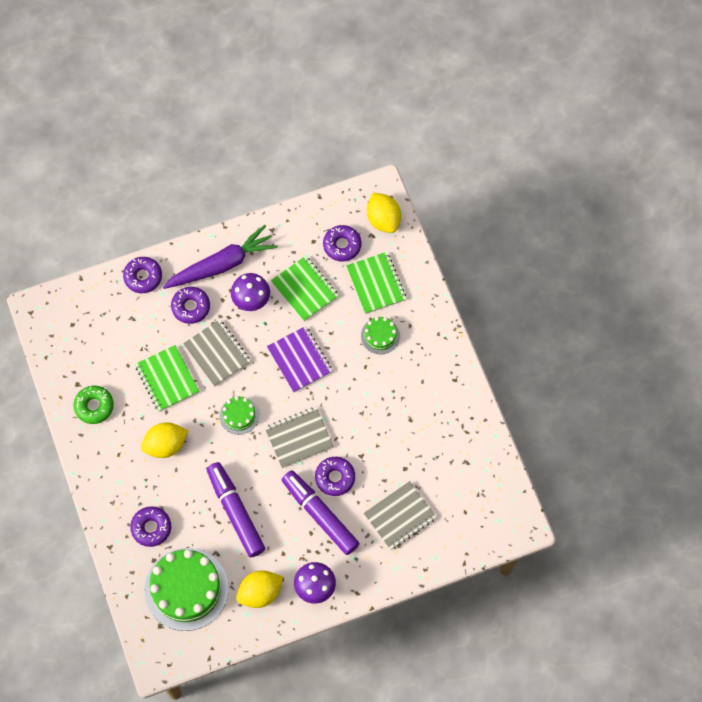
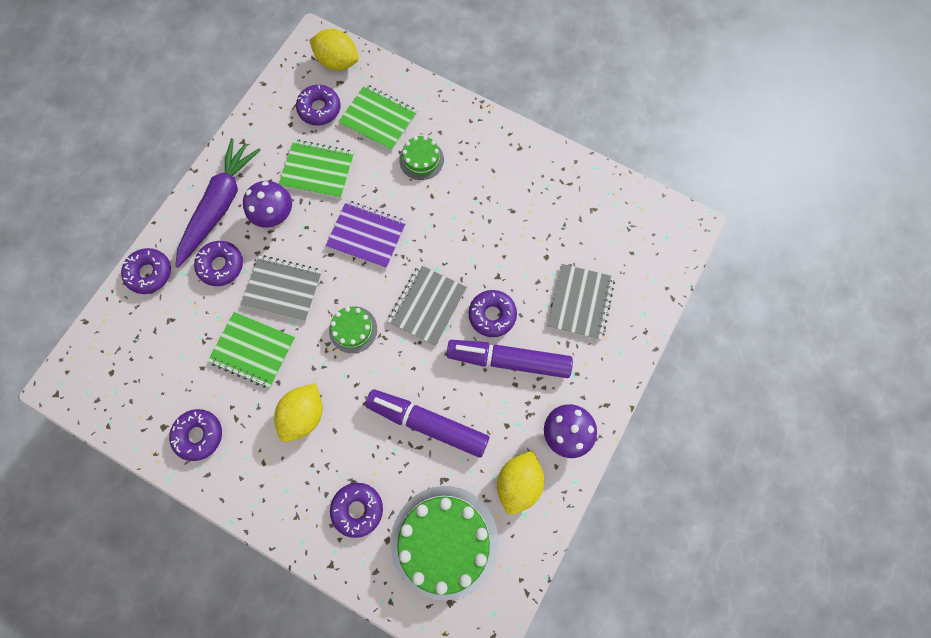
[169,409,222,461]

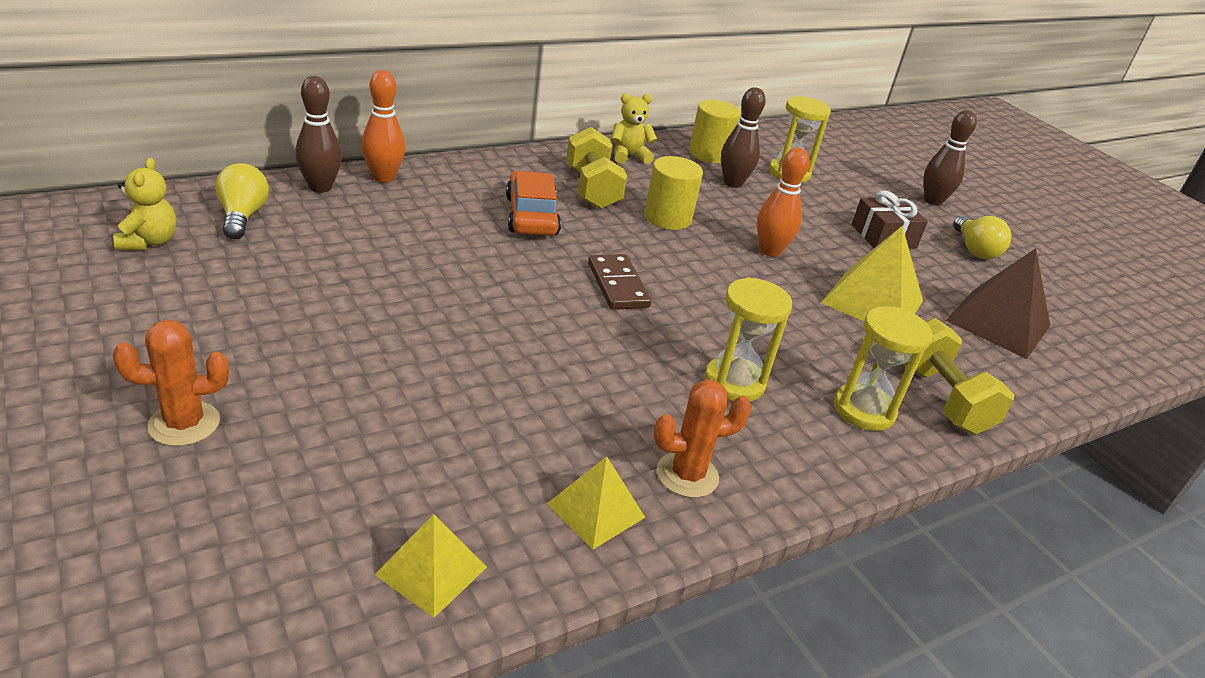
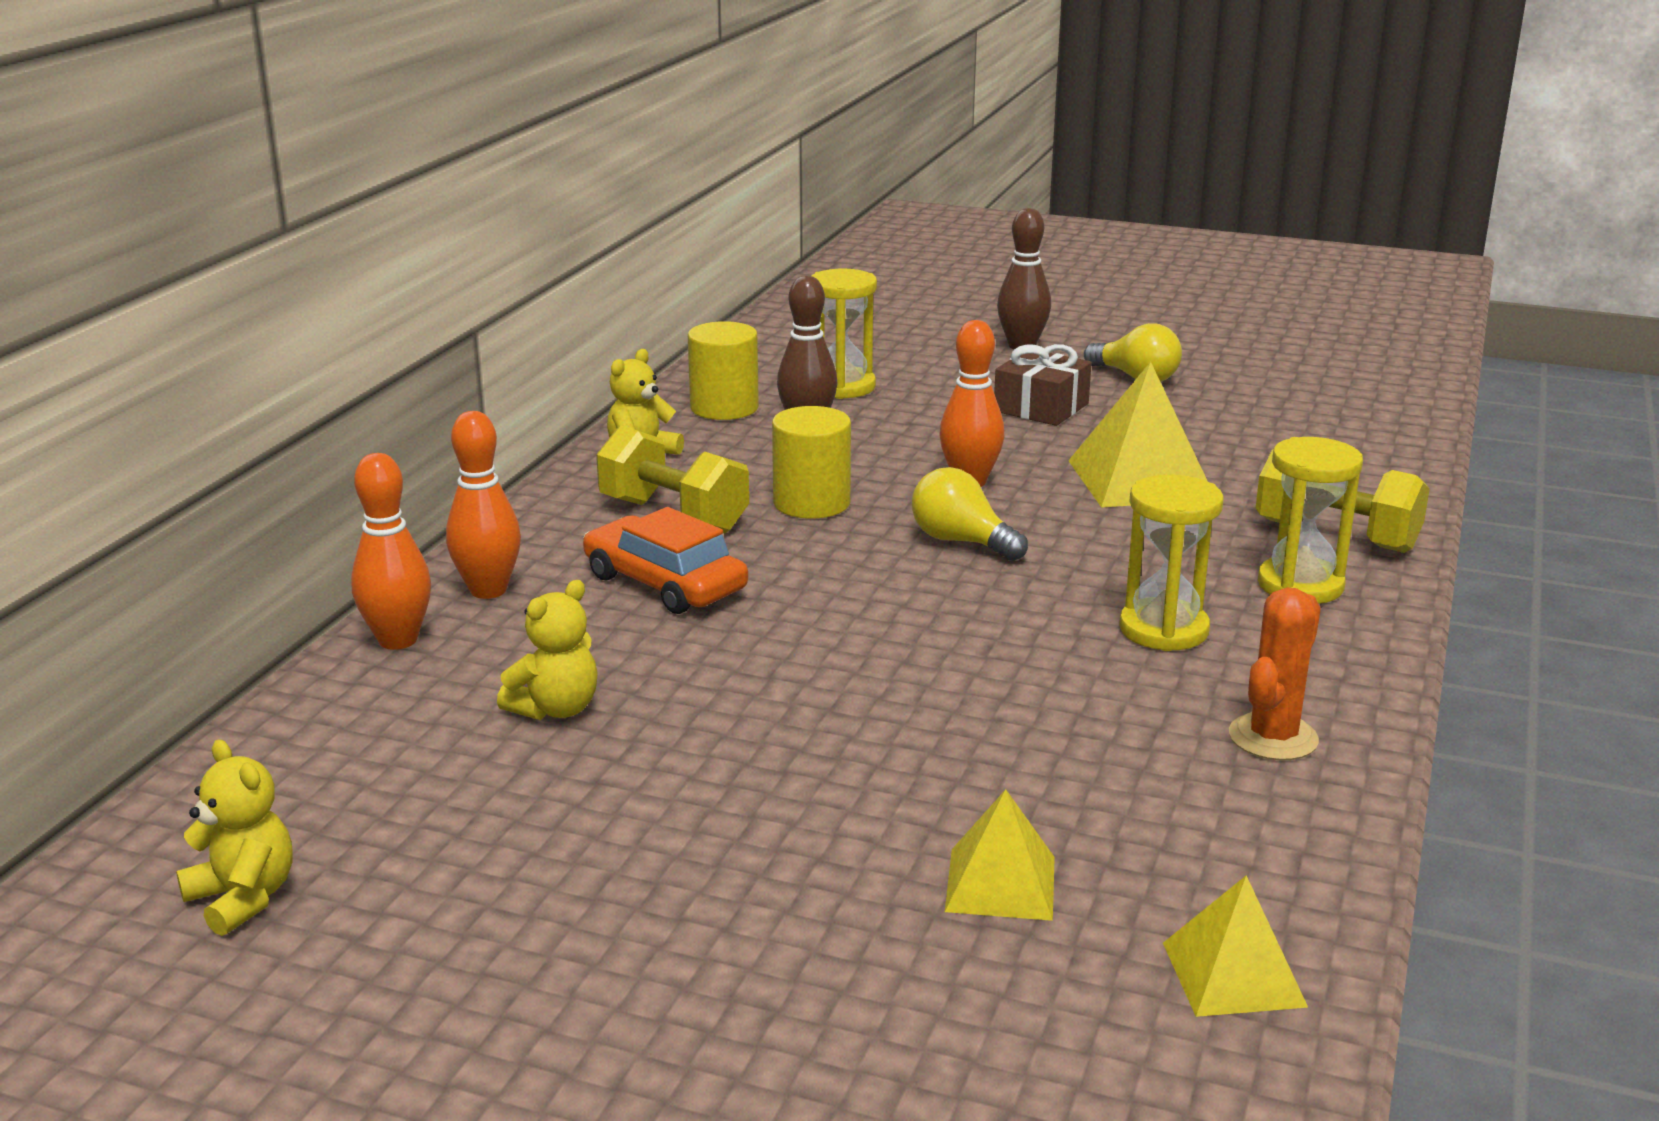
[113,320,229,446] (first image)
[295,76,342,193] (first image)
[588,254,651,310] (first image)
[946,248,1050,359] (first image)
[446,411,521,599]
[497,580,598,720]
[912,467,1028,561]
[945,789,1055,921]

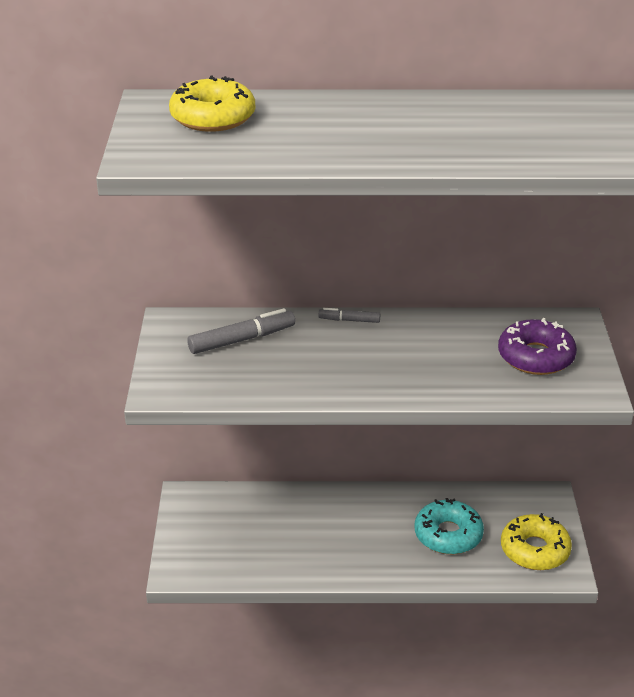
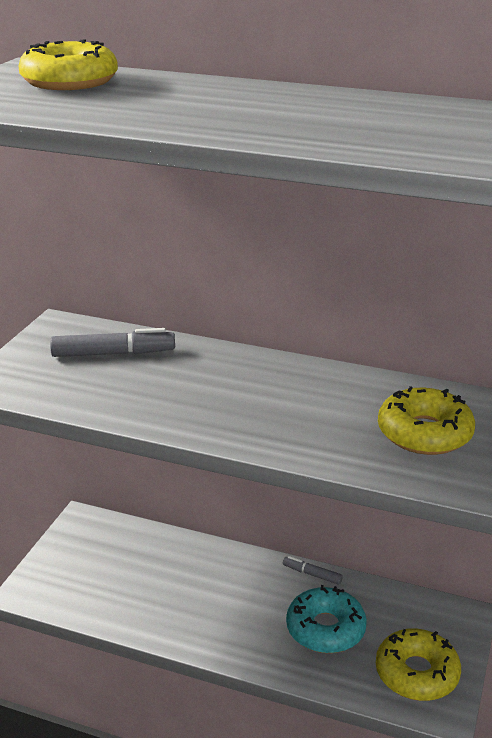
[283,556,343,585]
[378,386,475,455]

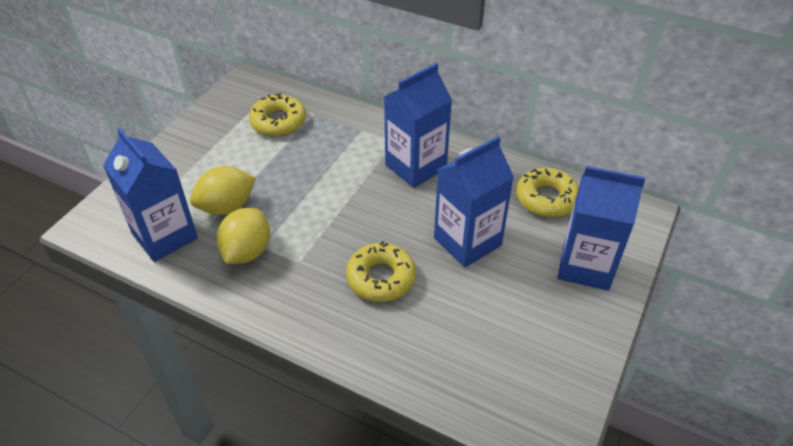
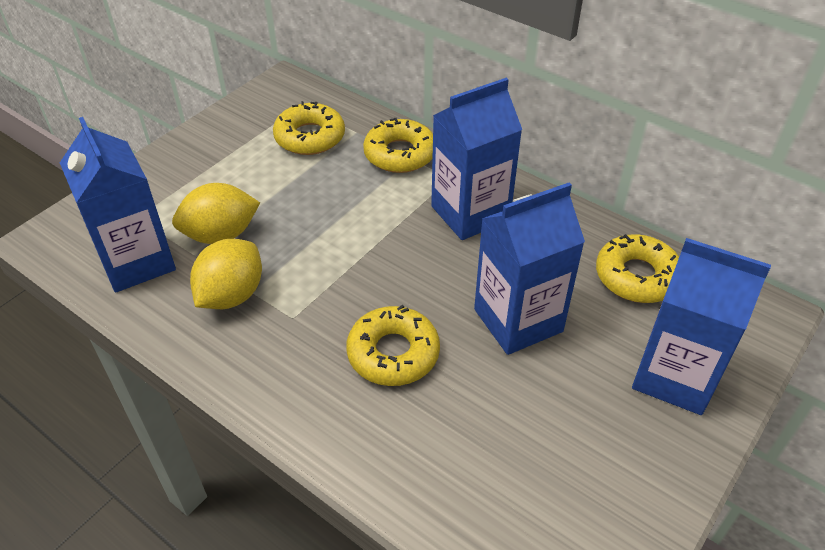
[363,118,433,173]

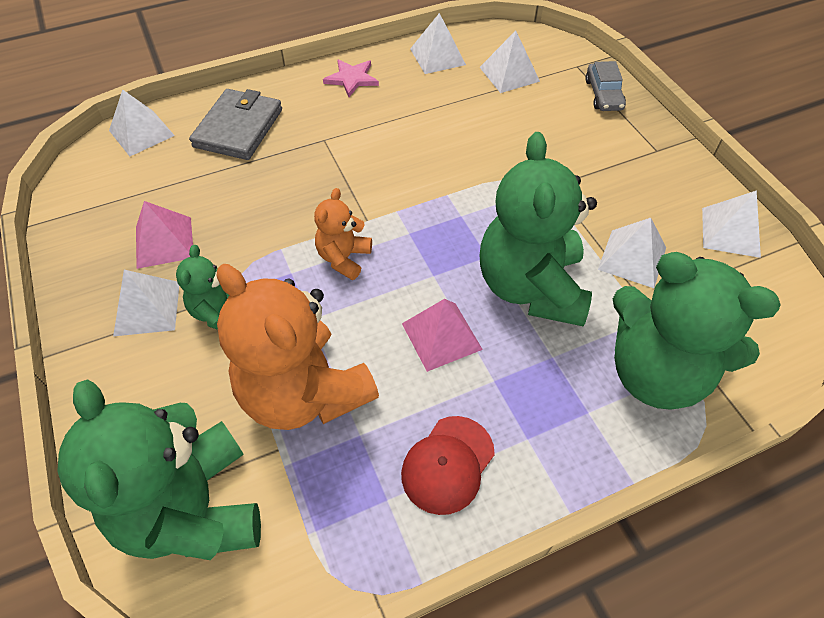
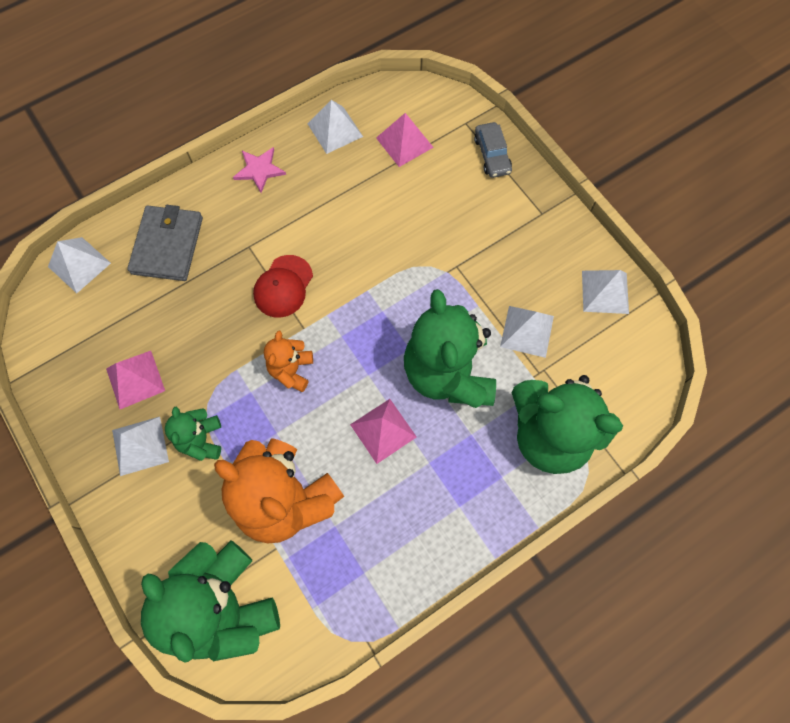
[253,255,313,318]
[376,113,434,167]

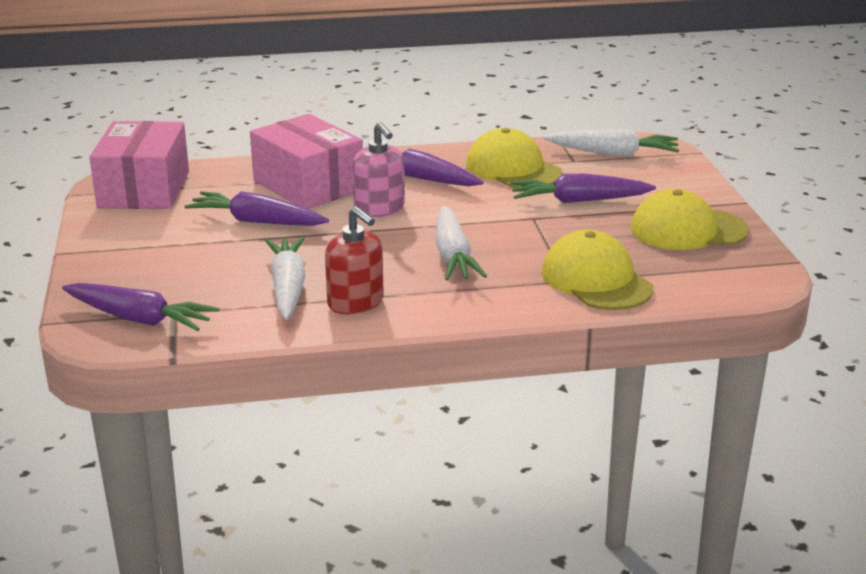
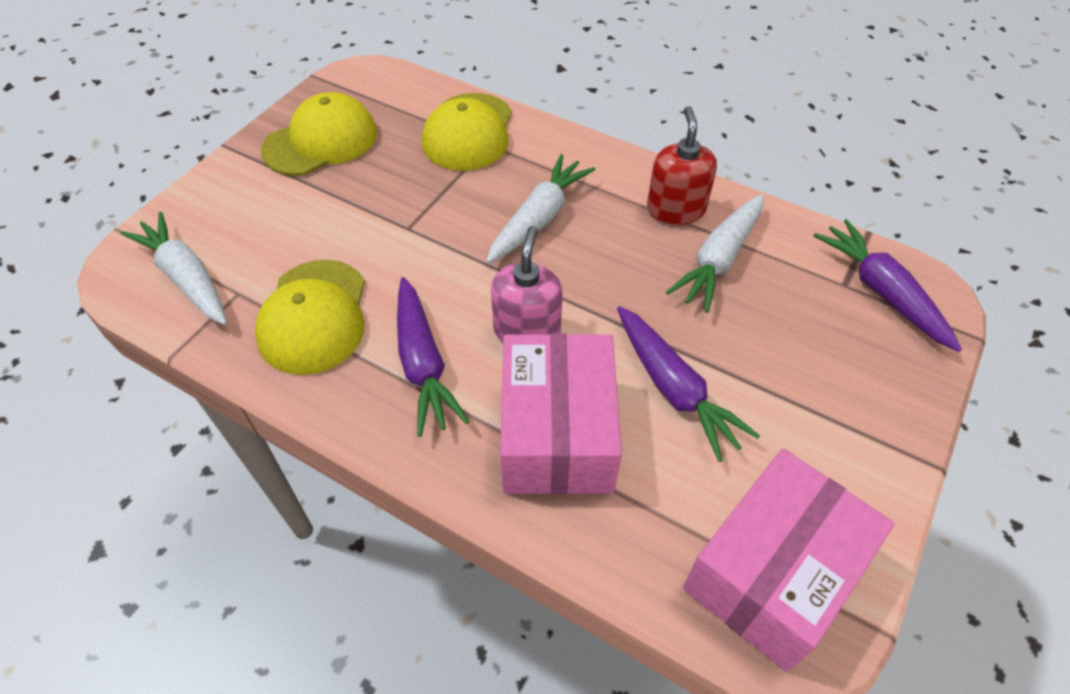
[510,174,656,203] (first image)
[261,92,377,176]

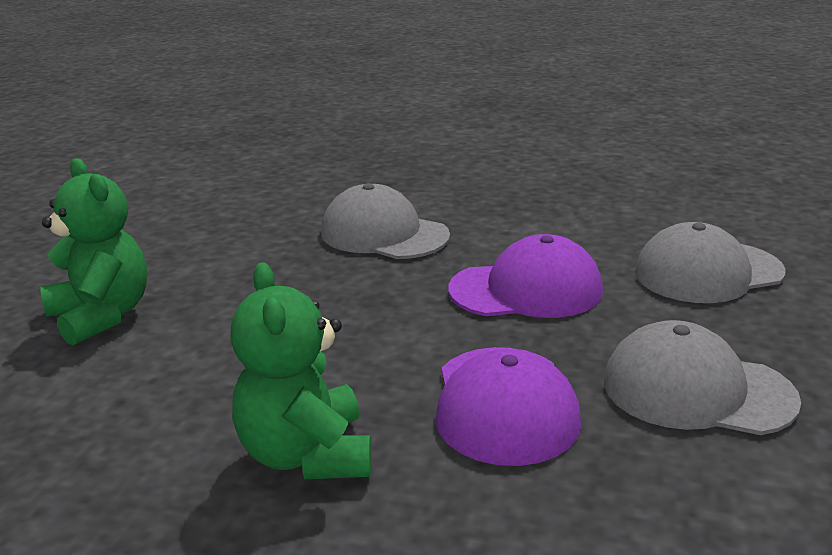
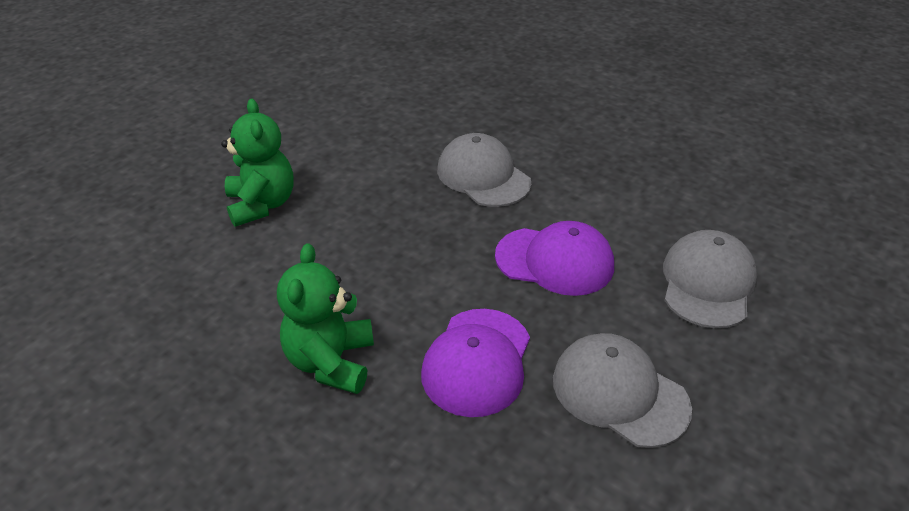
[663,230,757,328]

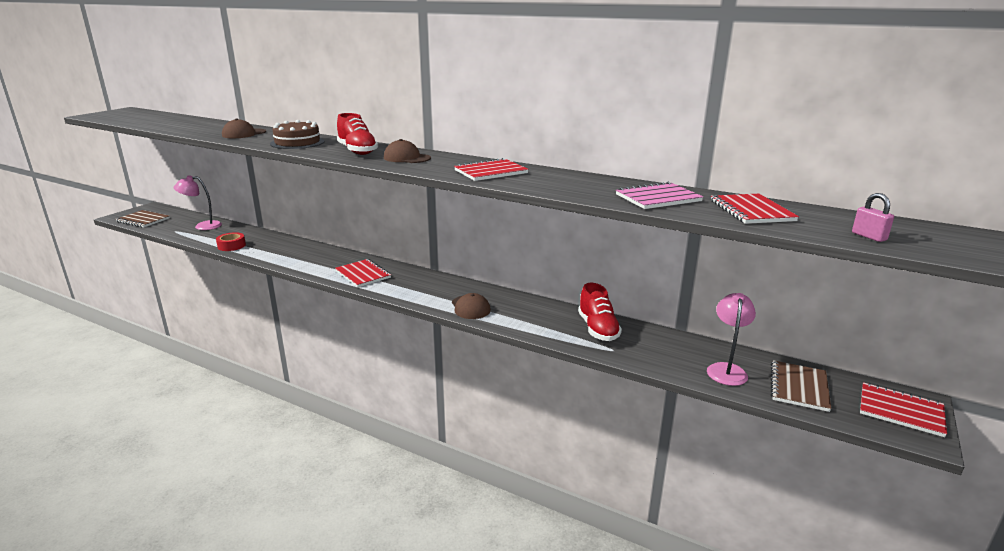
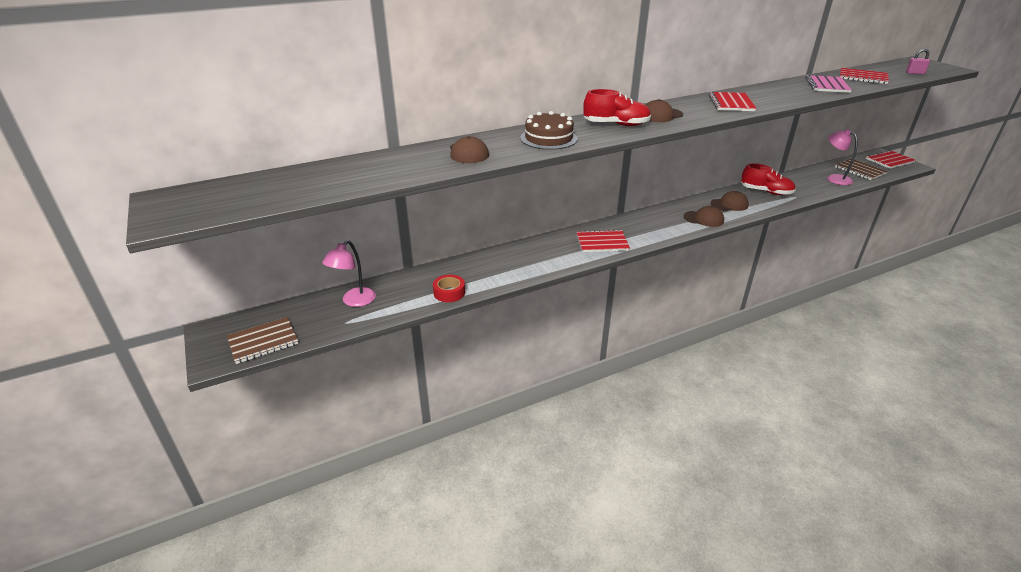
[711,191,749,211]

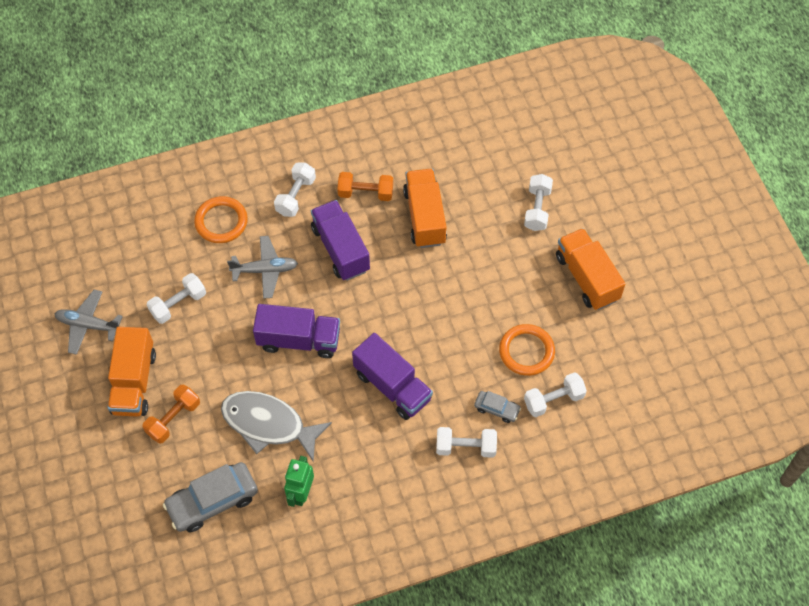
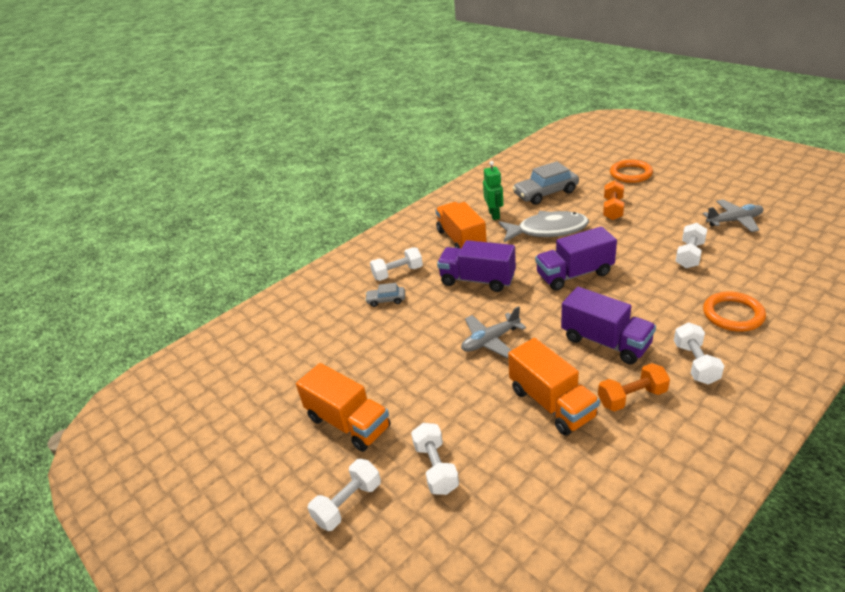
[435,202,487,249]
[461,306,526,358]
[610,159,653,183]
[308,459,381,531]
[513,161,579,205]

